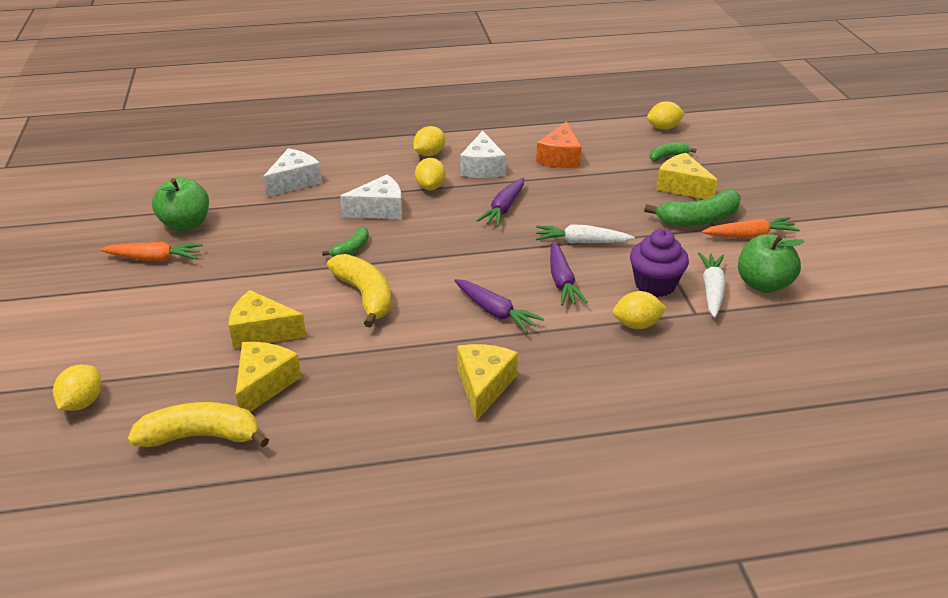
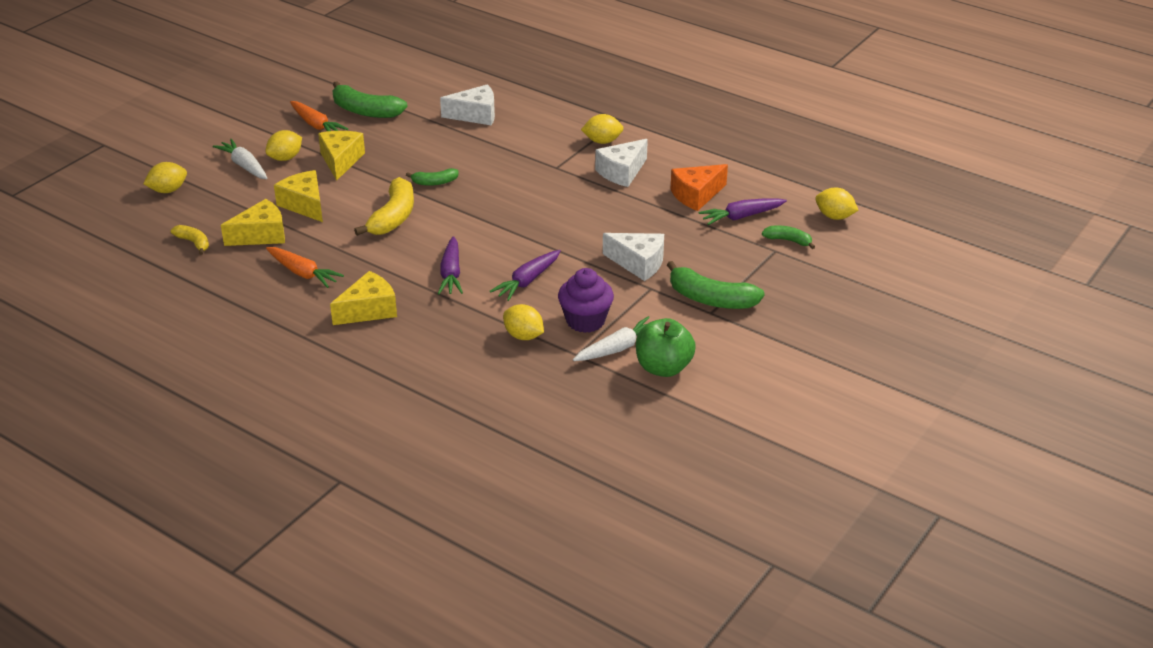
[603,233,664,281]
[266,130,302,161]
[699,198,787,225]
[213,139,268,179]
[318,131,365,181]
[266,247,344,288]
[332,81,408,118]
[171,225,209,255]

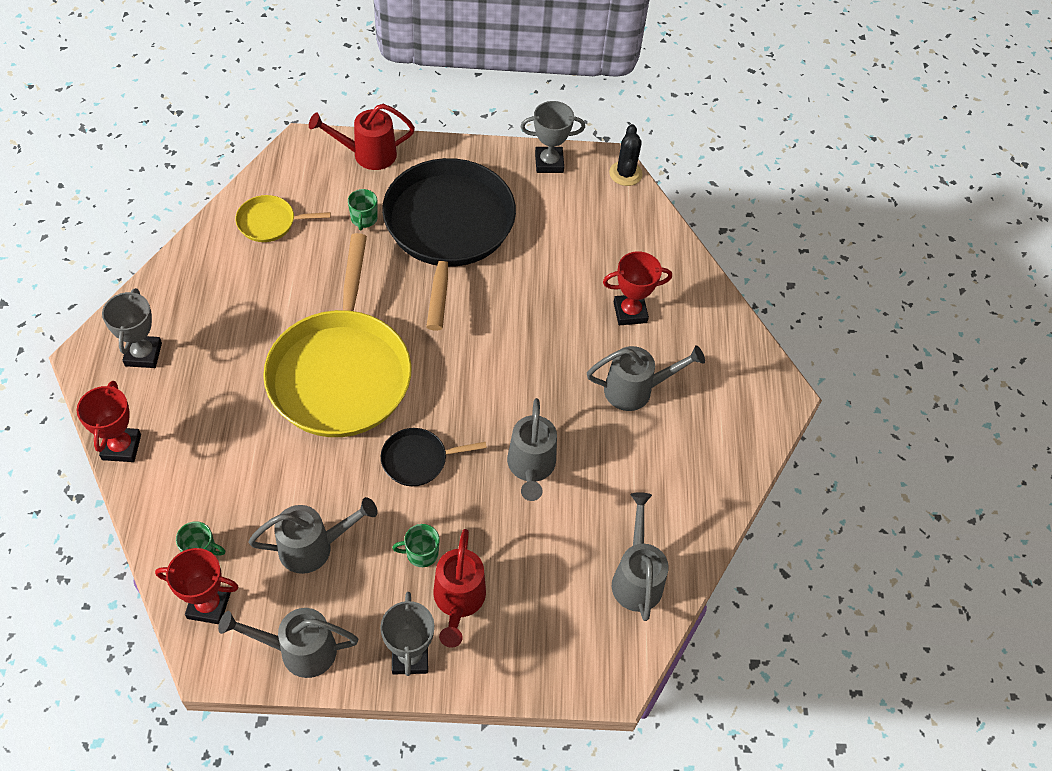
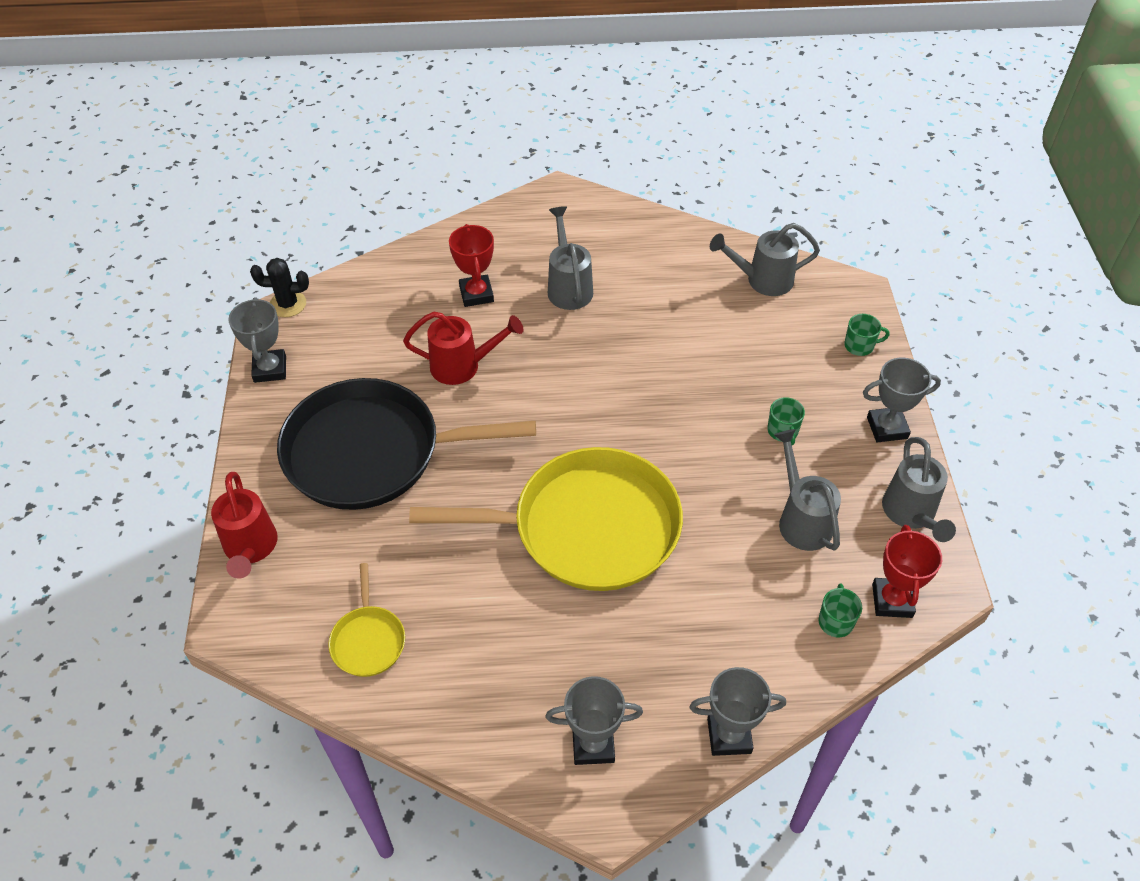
[381,428,487,486] (first image)
[507,398,557,501] (first image)
[844,314,890,356]
[403,312,523,385]
[689,667,786,756]

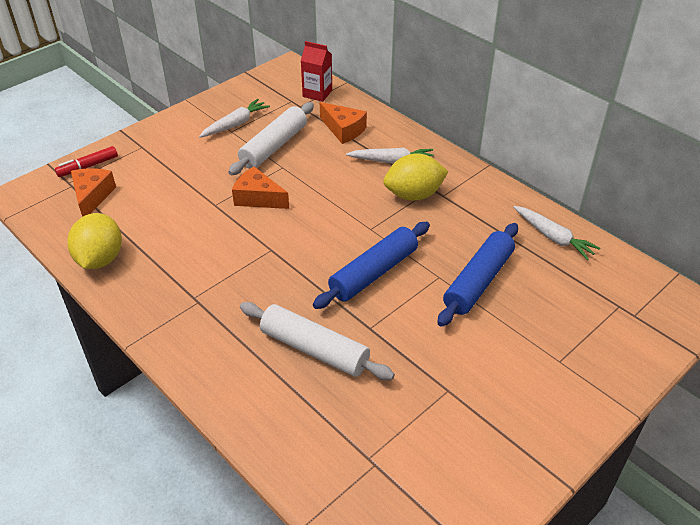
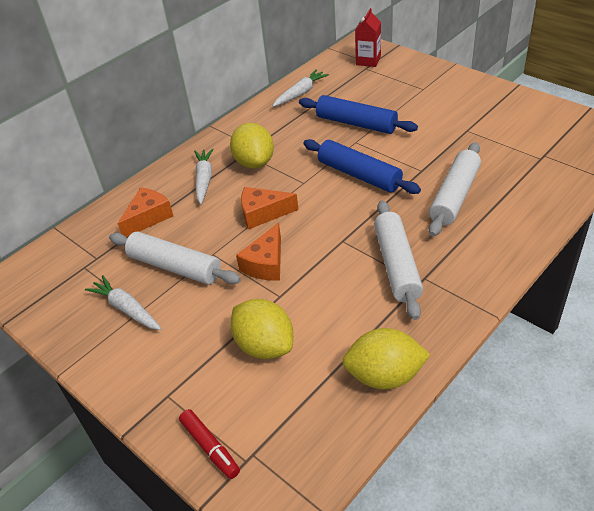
[231,299,293,359]
[374,201,423,320]
[241,187,298,230]
[355,8,381,67]

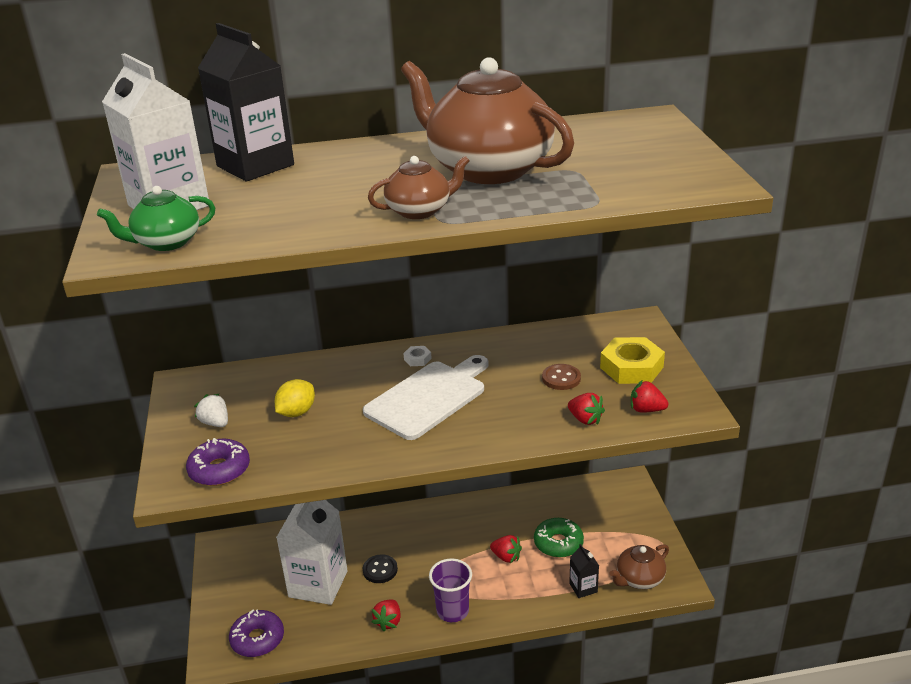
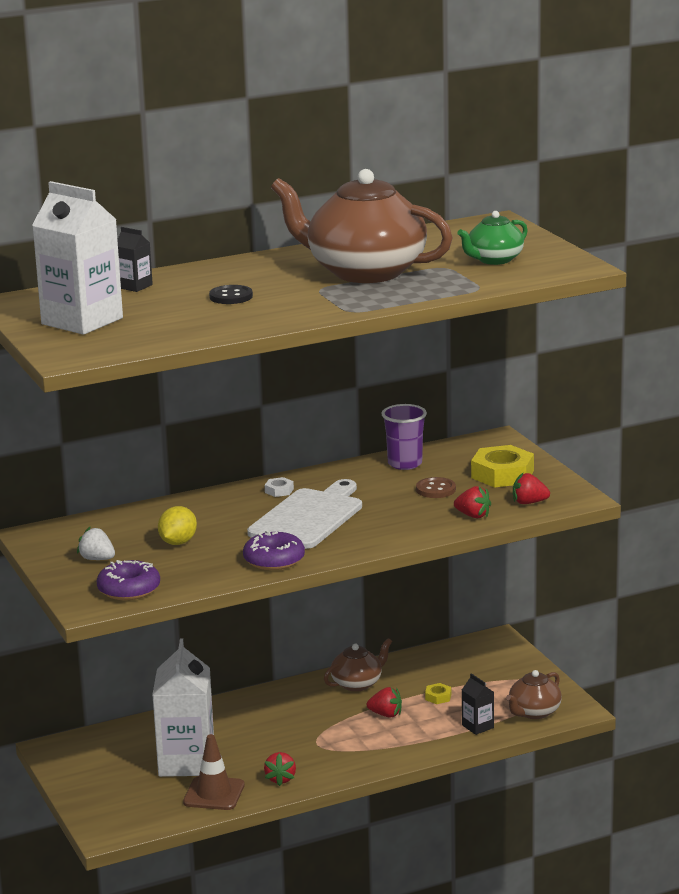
[183,734,245,810]
[457,211,528,265]
[243,531,305,570]
[209,285,253,304]
[324,638,392,692]
[382,404,427,470]
[425,683,451,704]
[117,227,153,292]

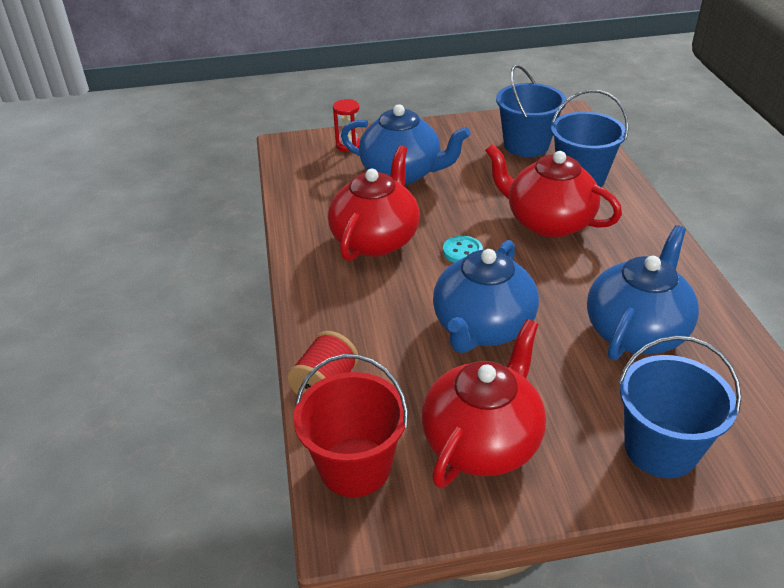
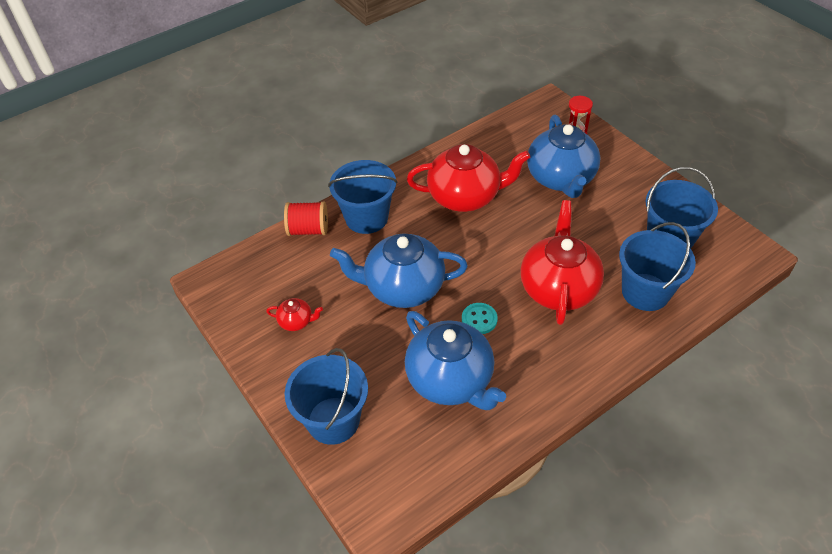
[293,354,408,497] (first image)
[328,160,398,234]
[462,303,498,334]
[405,311,506,410]
[266,298,323,331]

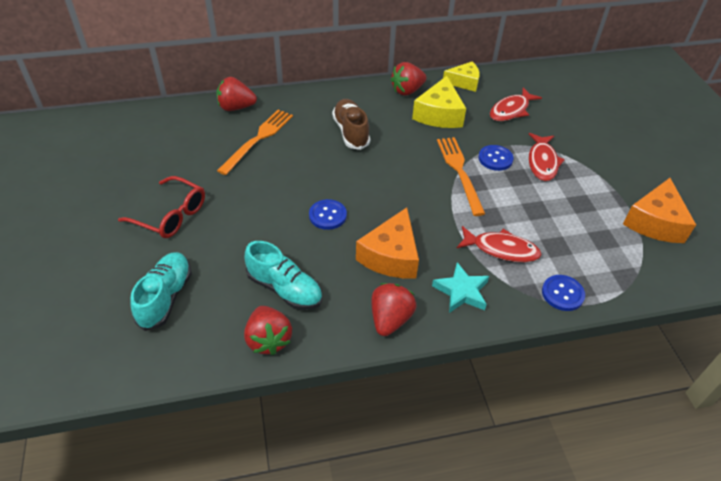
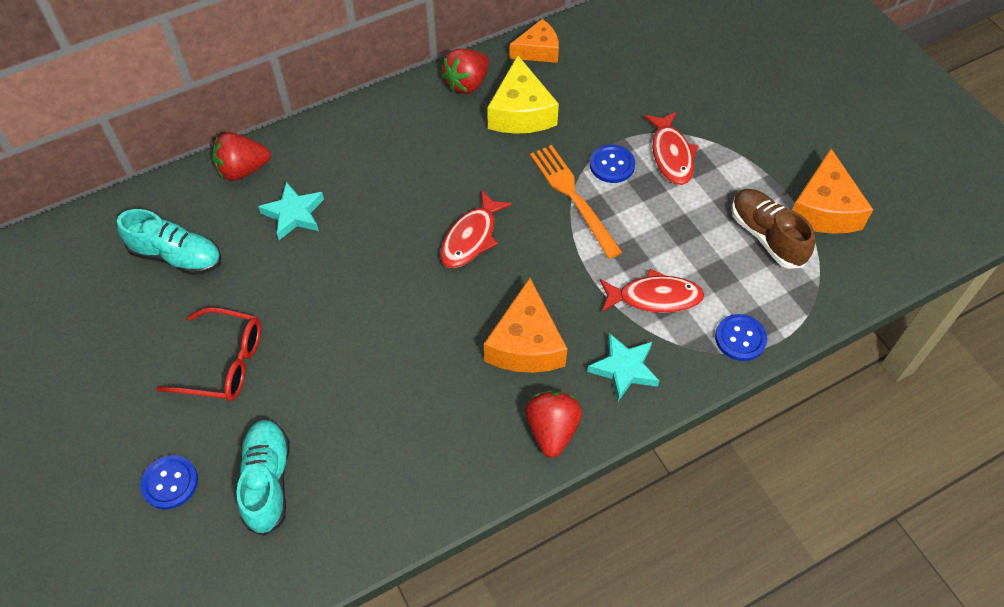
[244,306,292,355] (first image)
[117,209,221,275]
[140,455,198,509]
[731,189,815,269]
[440,190,512,268]
[258,182,324,240]
[510,19,559,63]

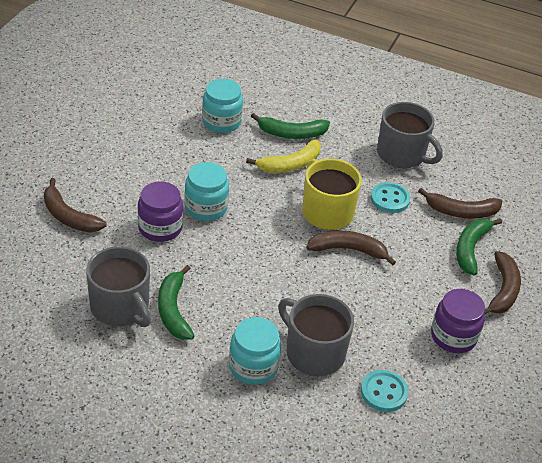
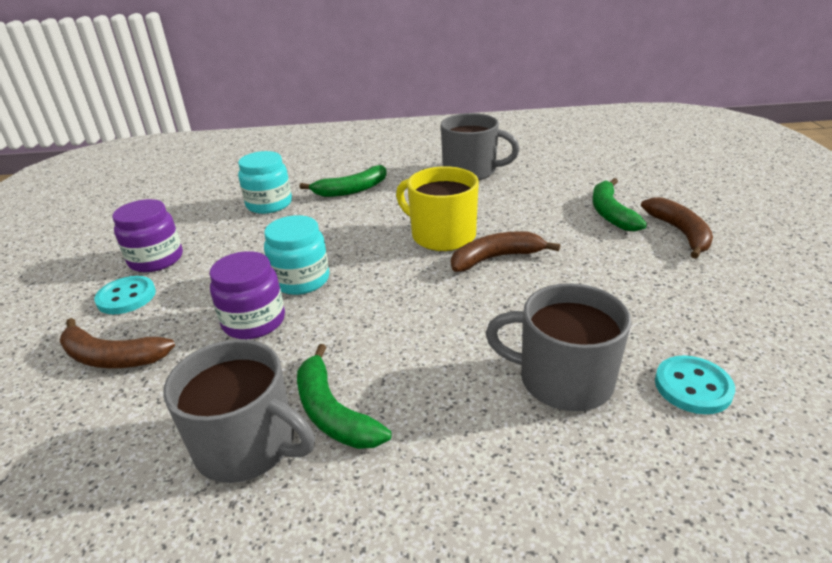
[229,317,281,385] (first image)
[246,139,321,173] (first image)
[418,188,502,219] (first image)
[94,276,156,314]
[112,199,183,272]

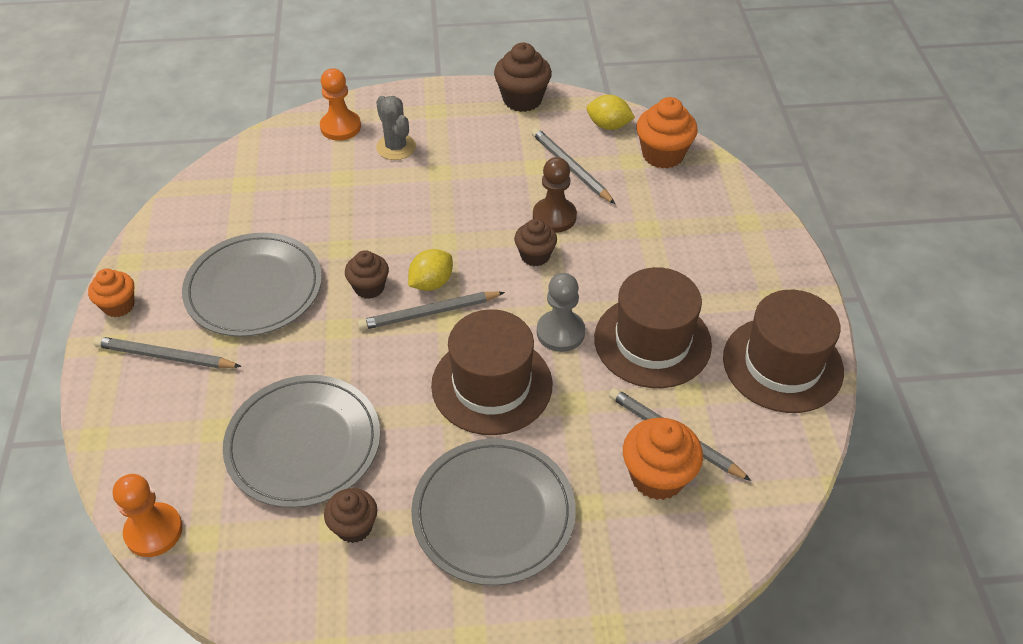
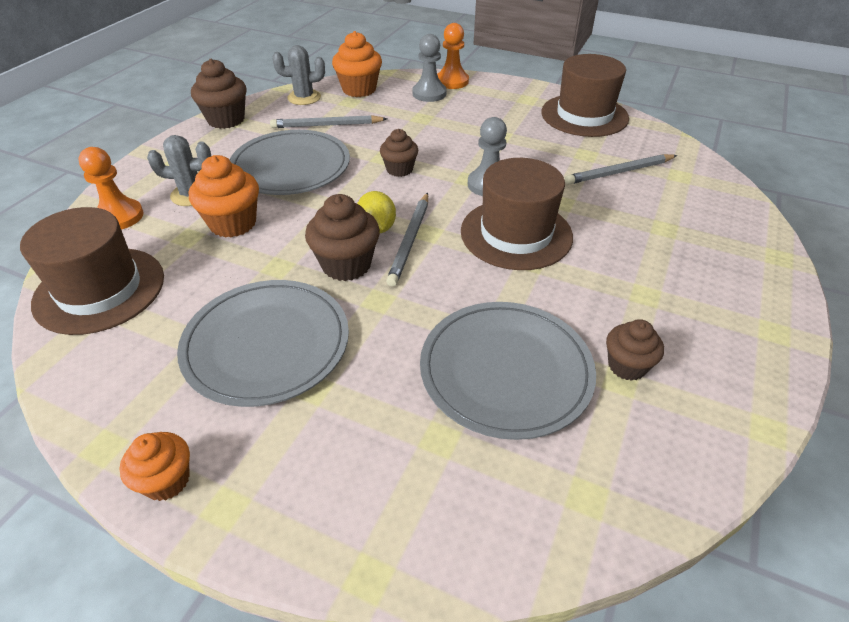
[93,336,242,369] (first image)
[533,157,577,233] (first image)
[412,34,447,102]
[437,23,469,89]
[230,130,350,195]
[20,207,164,335]
[189,155,259,238]
[272,45,325,105]
[305,194,380,281]

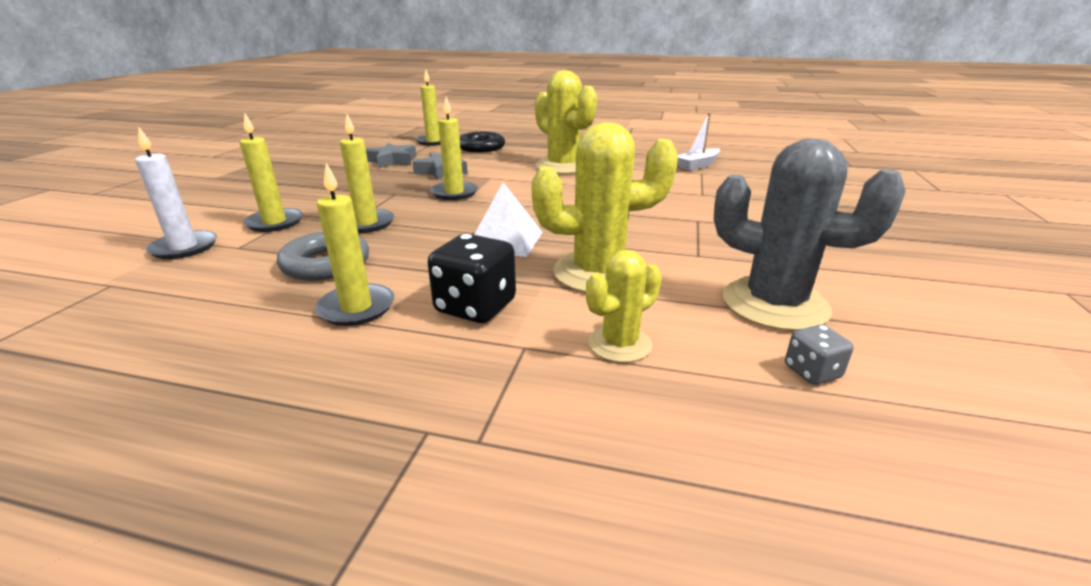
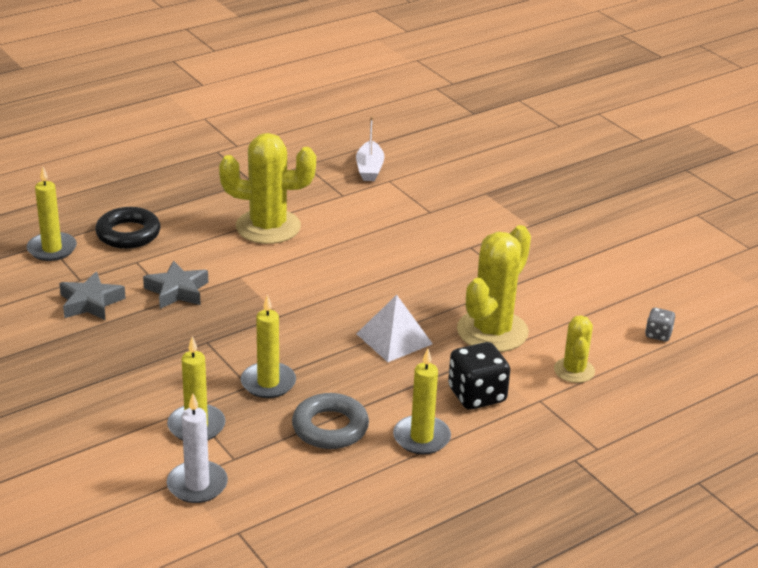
[430,97,478,200] (first image)
[714,139,905,331] (first image)

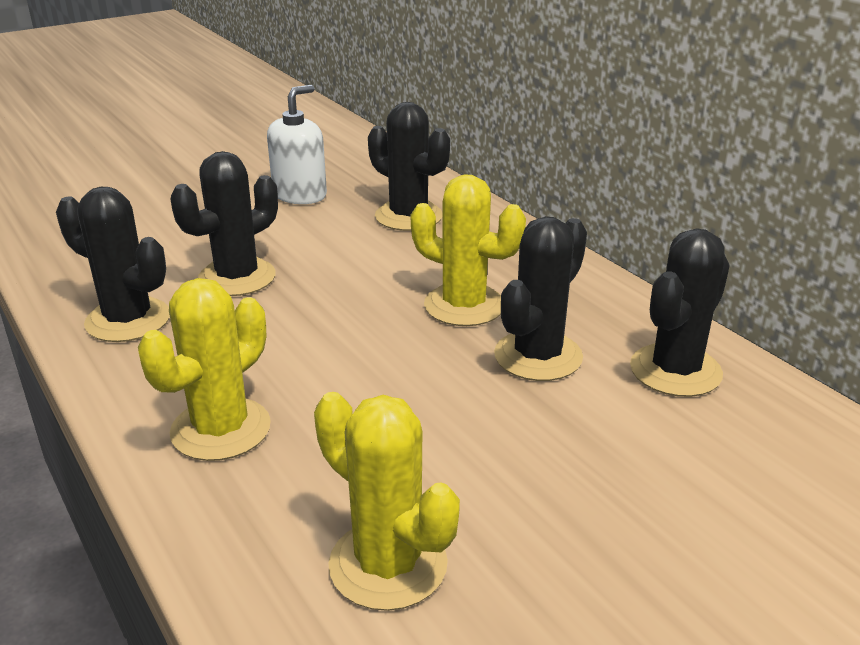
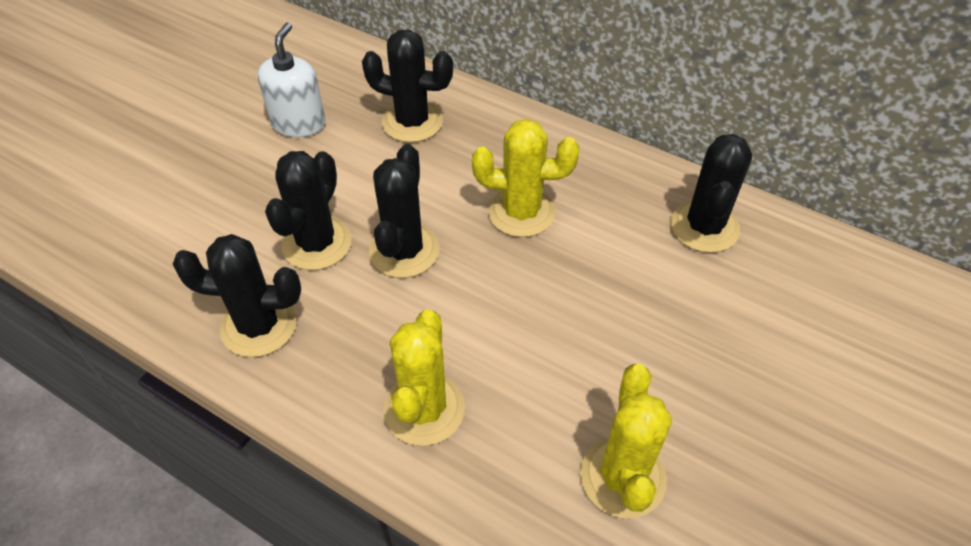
[369,144,439,278]
[580,364,672,518]

